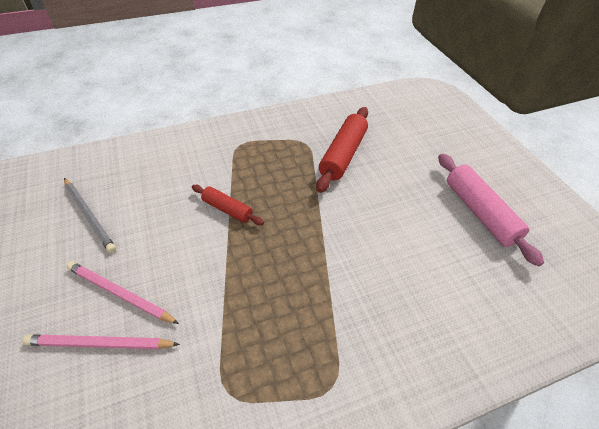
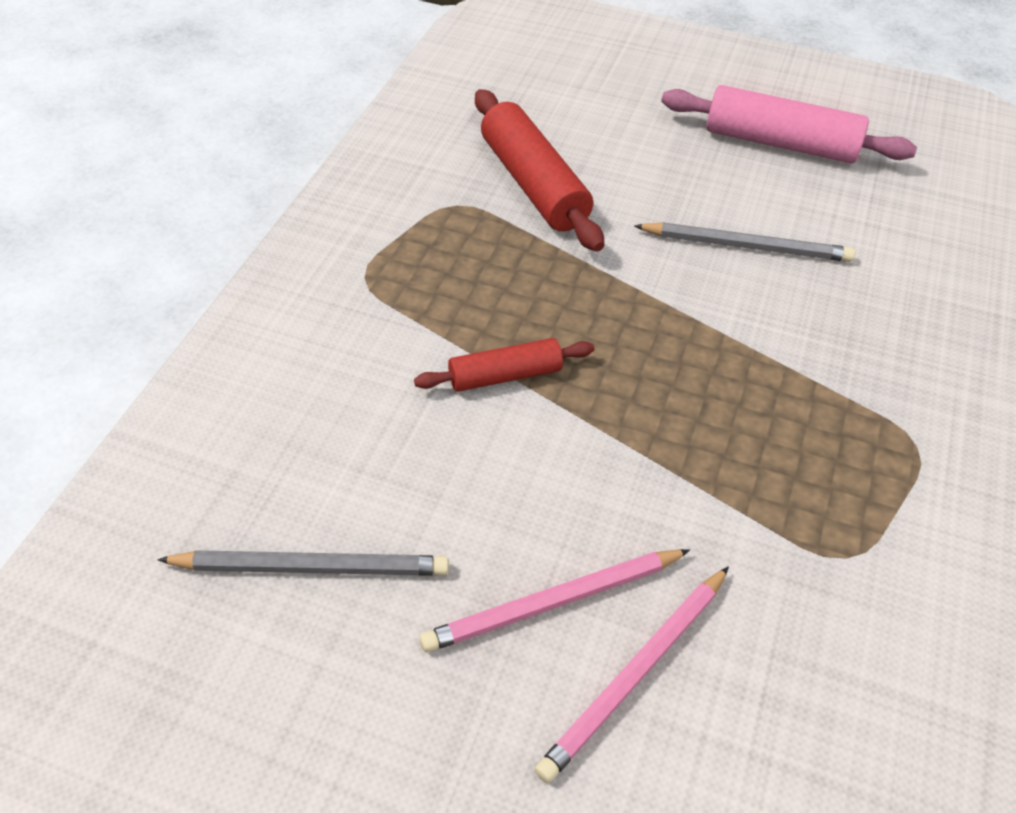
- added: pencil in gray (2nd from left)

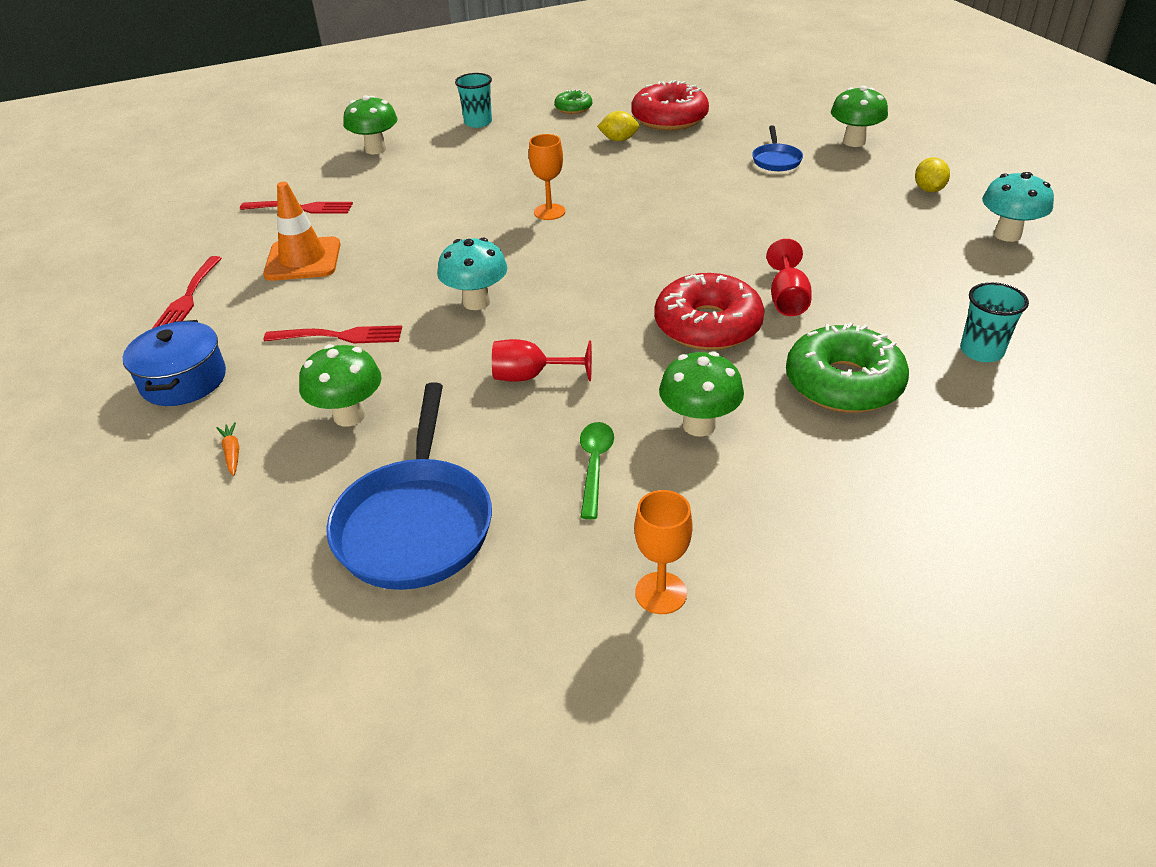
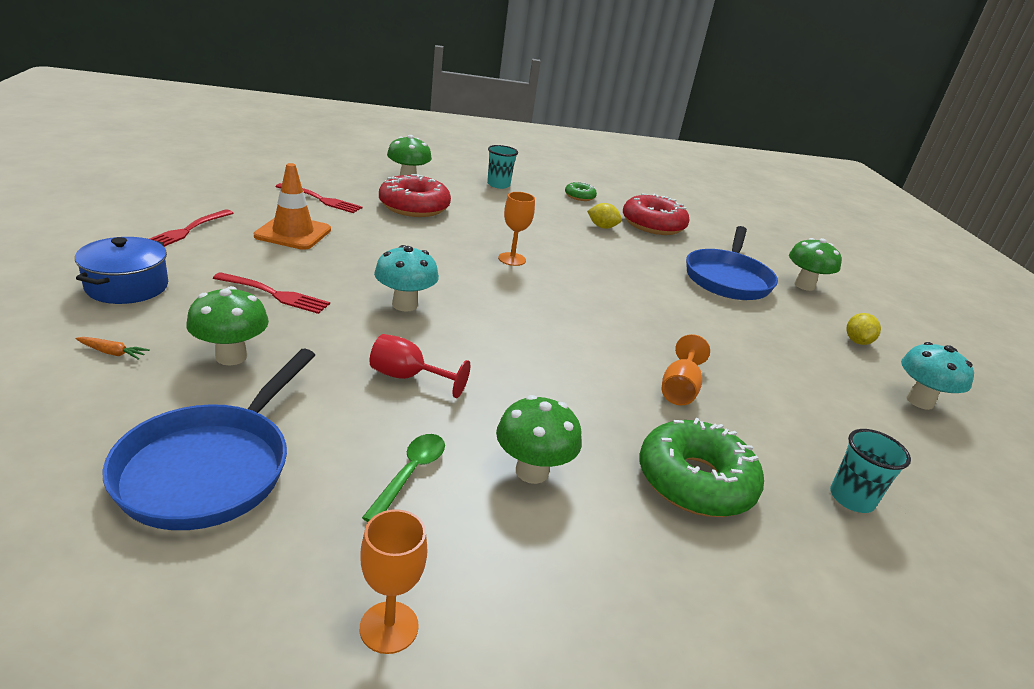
- turned: carrot in orange-coloured 105 degrees clockwise
- moved: donut in scarlet (2nd from left in the first image) to donut in scarlet (1st from left)
- resized: frying pan in royal blue (2nd from left) x2.01
- recoloured: goblet in scarlet (2nd from left) to goblet in orange-coloured (3rd from left)

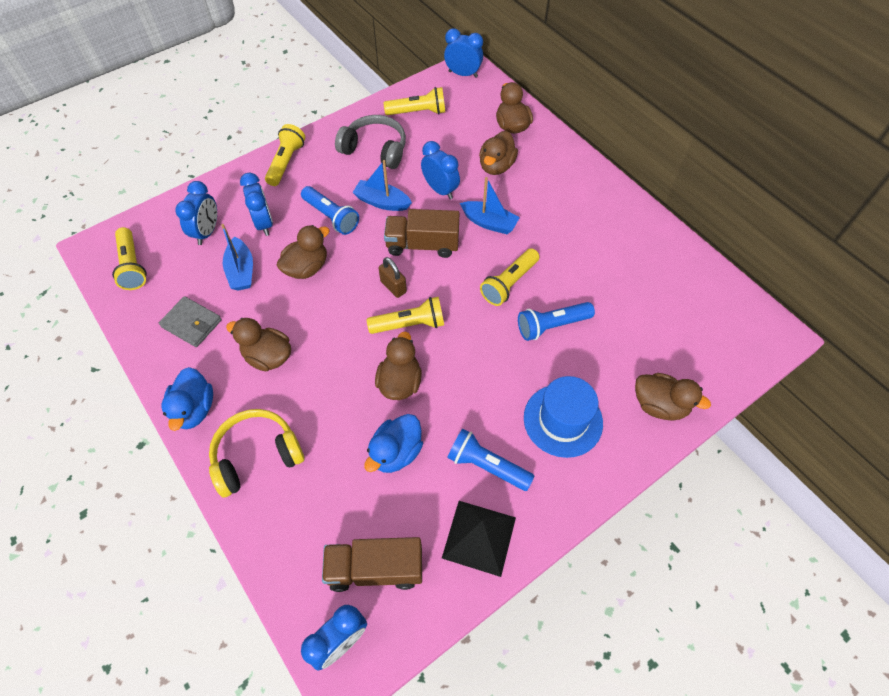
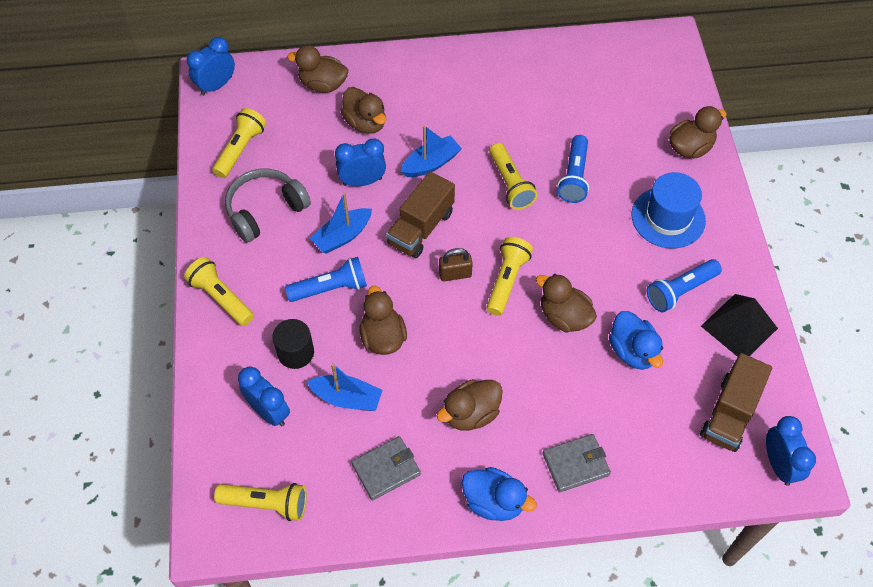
- replaced: headset in golden to billfold in gray (2nd from left)
- replaced: bedside clock in royal blue (2nd from left) to cylinder in jet-black

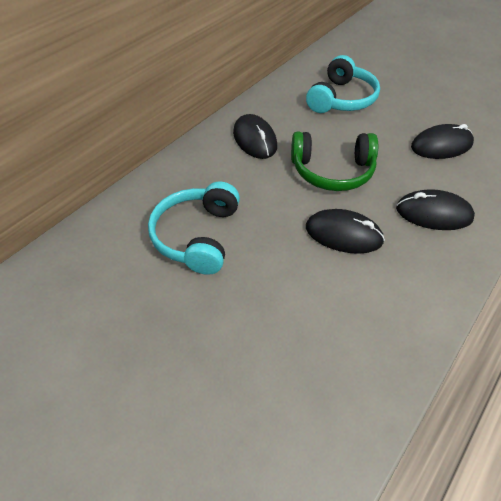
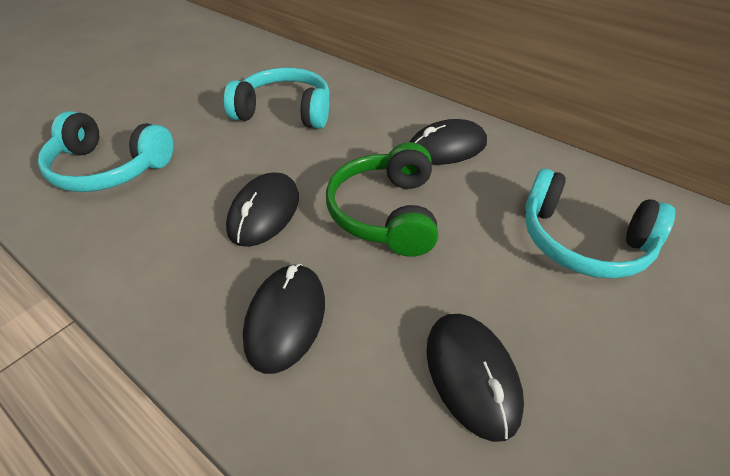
- added: headset in teal (1st from left)

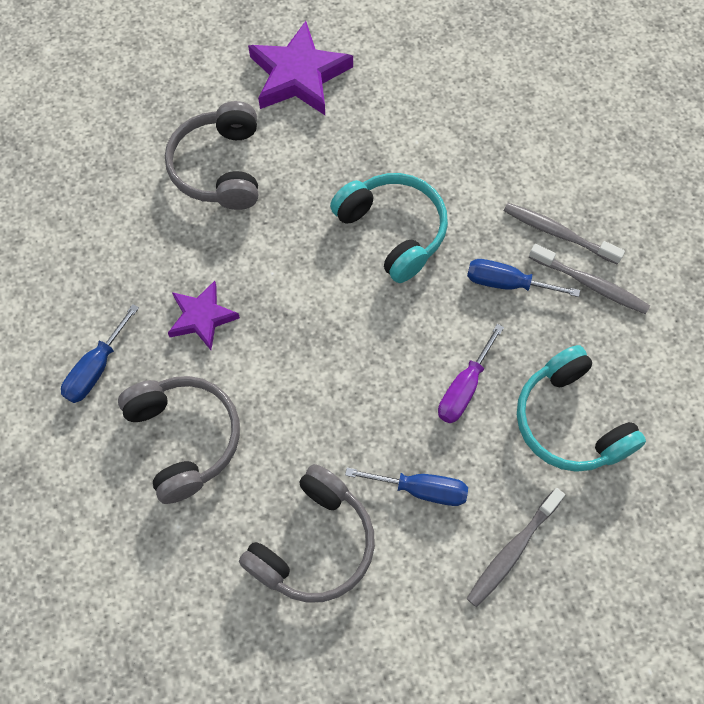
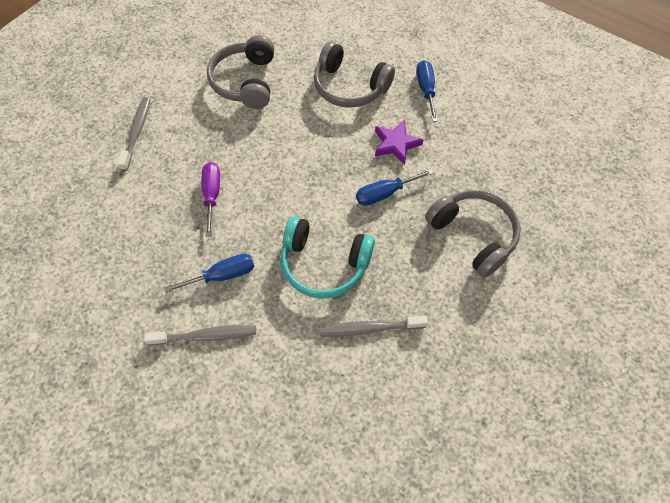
- removed: star in violet (2nd from left)
- moved: hand screwdriver in royal blue (2nd from left)
- removed: headset in teal (2nd from left)
- moved: toothbrush in gray (3rd from left)

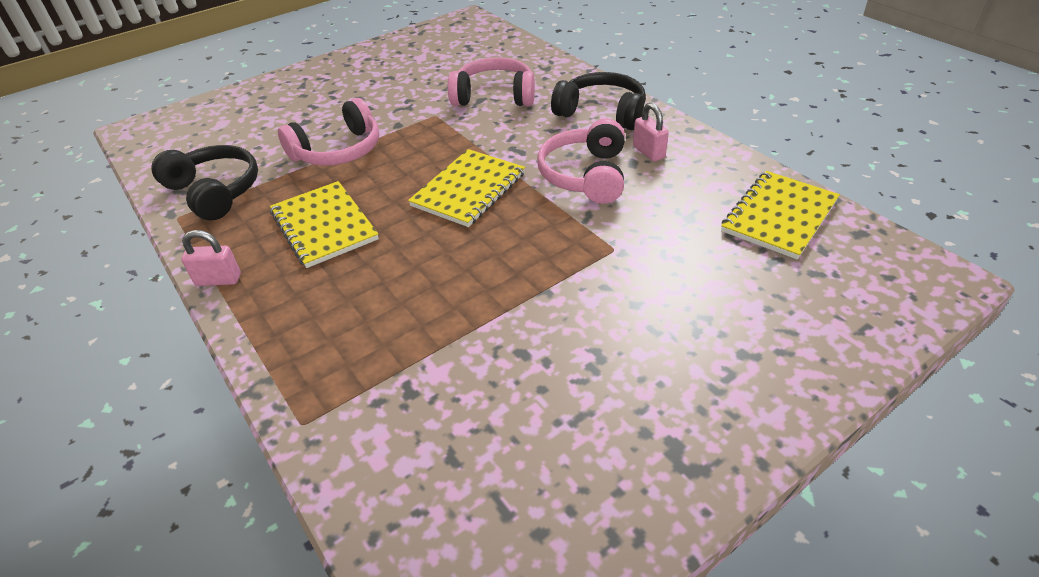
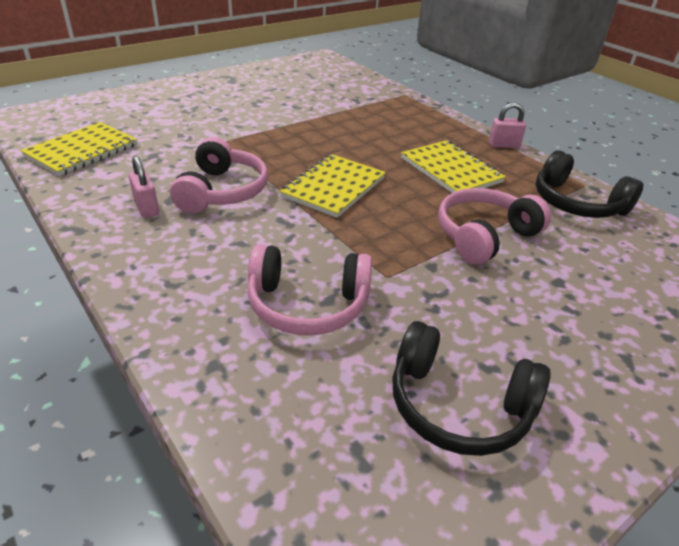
- moved: headset in jet-black (2nd from left in the first image) to headset in jet-black (1st from left)

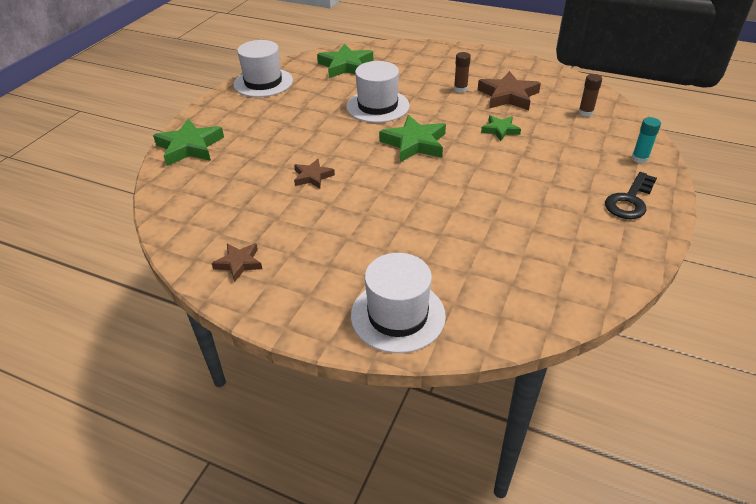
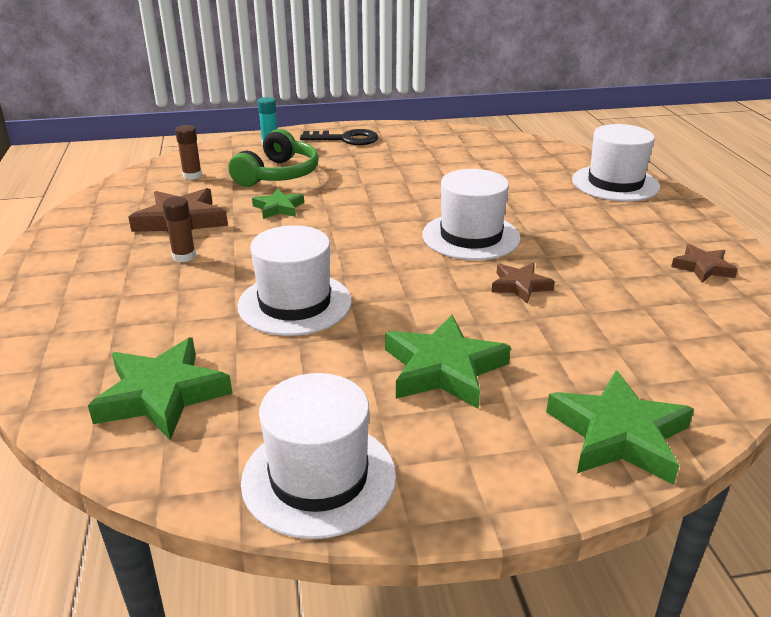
- moved: star in green (3rd from left)
- added: headset in green
- added: tall hat in pure white (3rd from left)

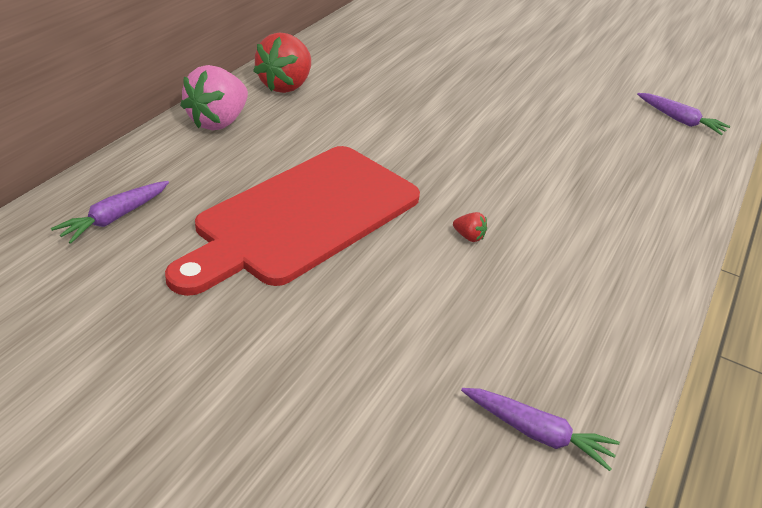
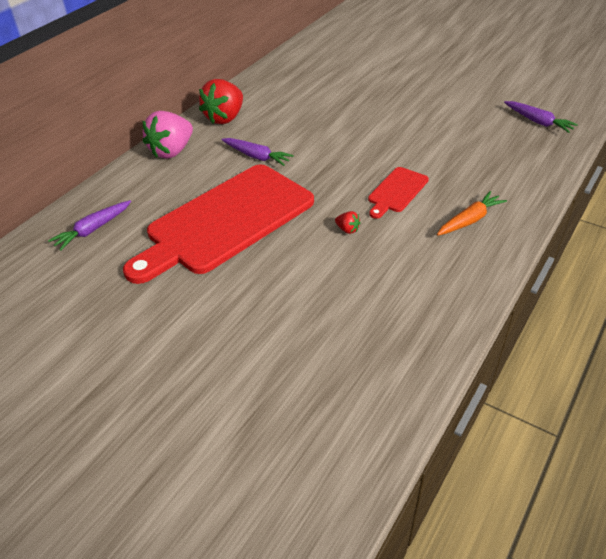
- moved: carrot in violet (2nd from left)
- added: cutting board in scarlet (2nd from left)
- added: carrot in orange-coloured

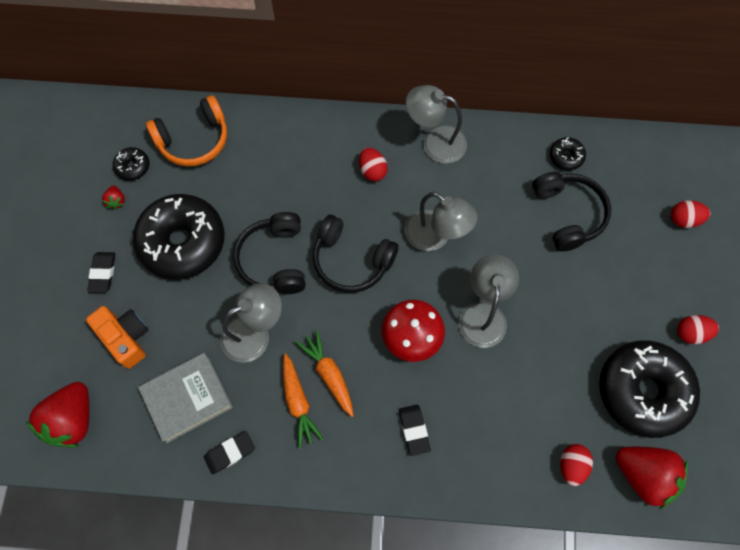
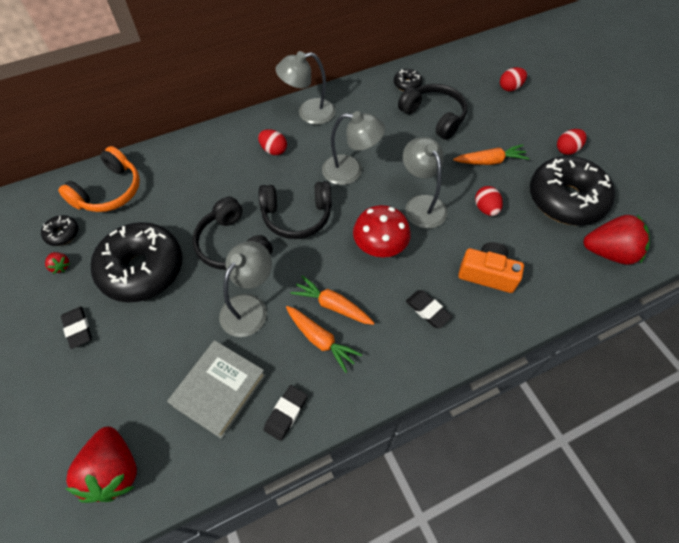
- moved: compact camera in orange-coloured
- moved: egg shape in scarlet (2nd from left)
- added: carrot in orange-coloured (3rd from left)

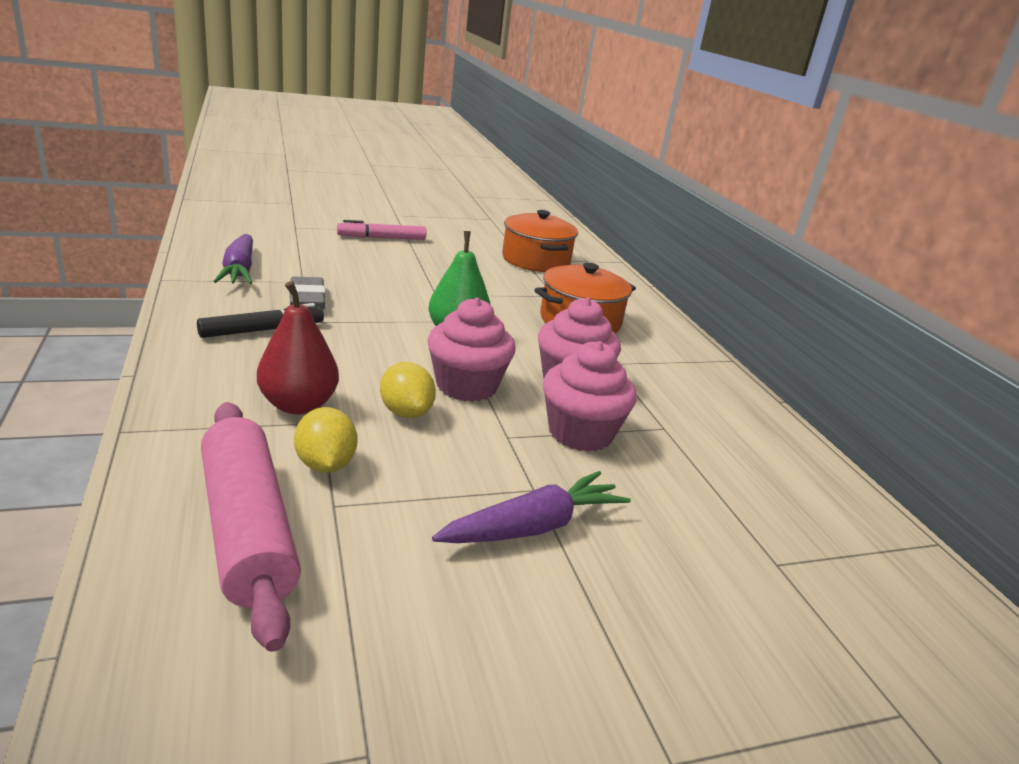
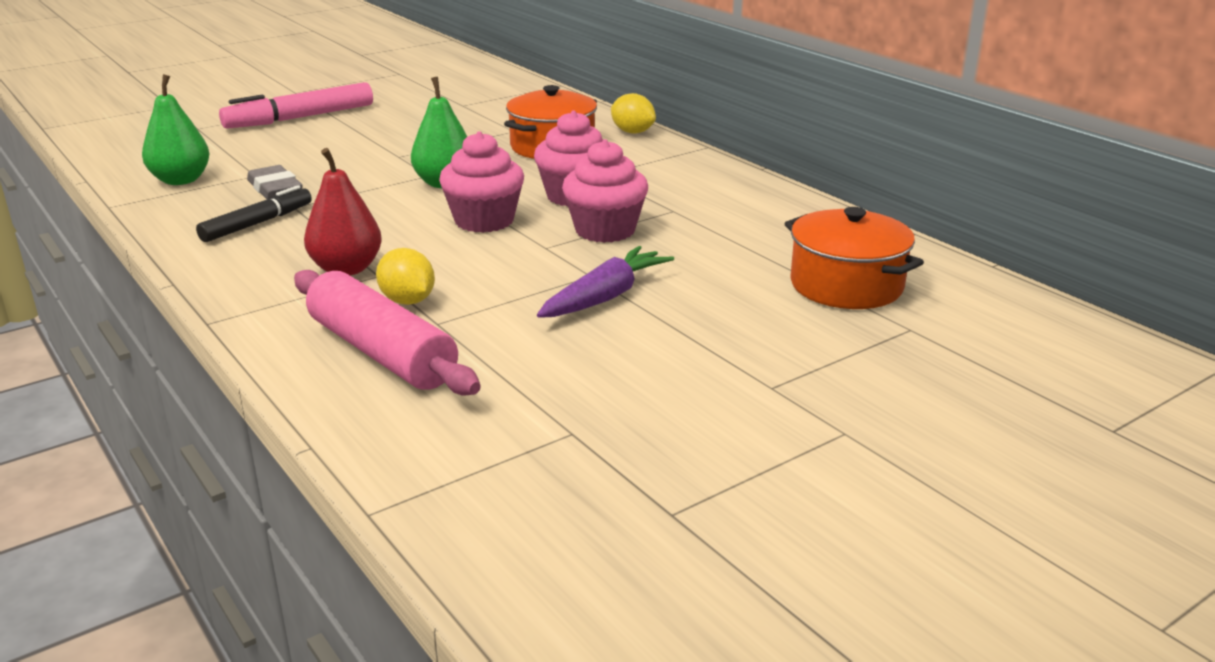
- replaced: carrot in violet (1st from left) to pear in green (1st from left)
- resized: marker pen in rose-pink x1.54
- moved: citrus fruit in golden (2nd from left)
- moved: cooking pot in orange-coloured (1st from left in the first image) to cooking pot in orange-coloured (2nd from left)

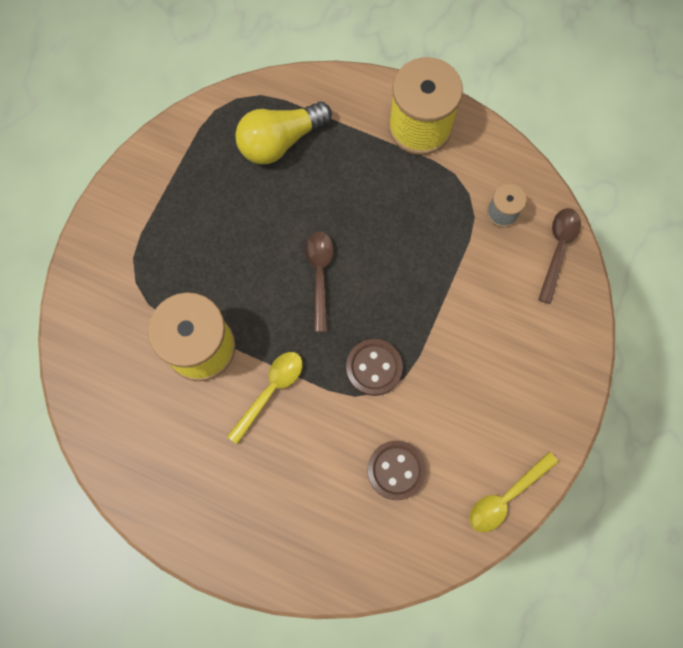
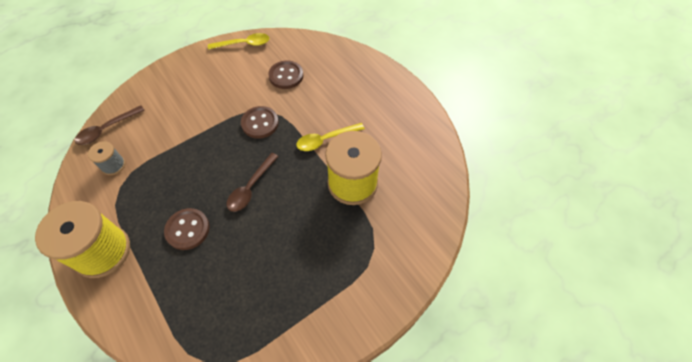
- removed: bulb in golden
- added: button in russet (1st from left)

